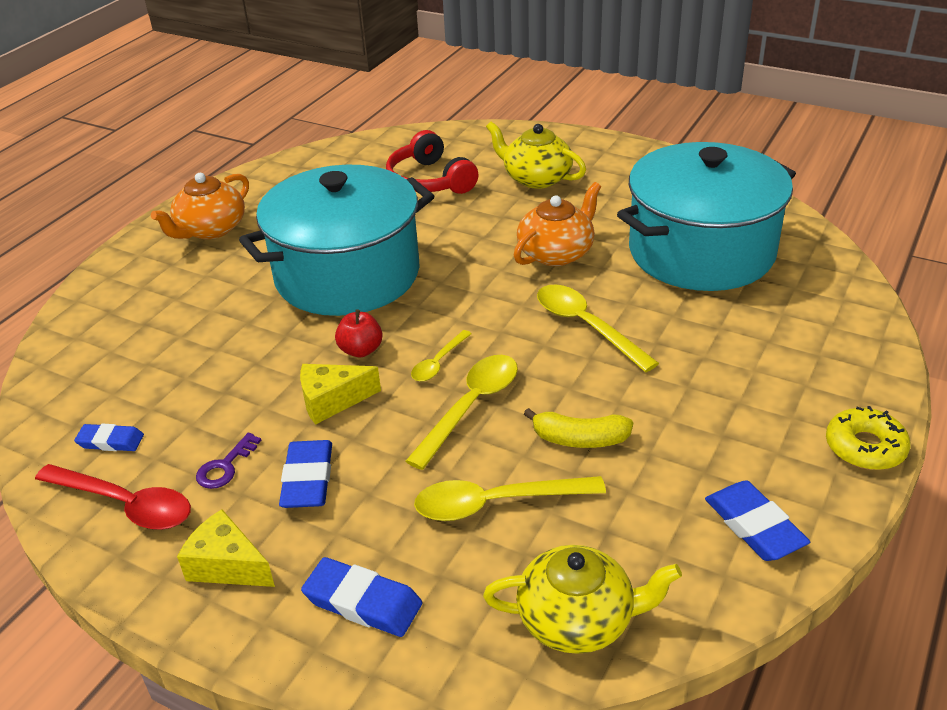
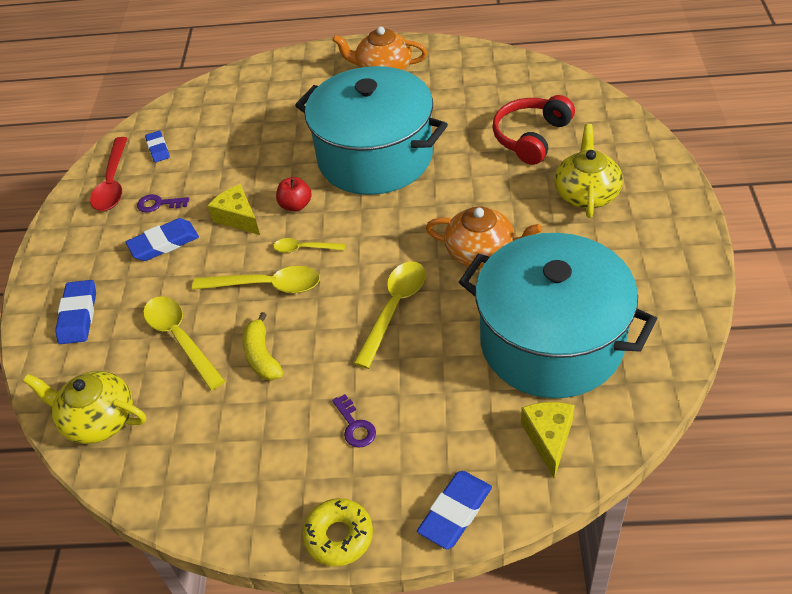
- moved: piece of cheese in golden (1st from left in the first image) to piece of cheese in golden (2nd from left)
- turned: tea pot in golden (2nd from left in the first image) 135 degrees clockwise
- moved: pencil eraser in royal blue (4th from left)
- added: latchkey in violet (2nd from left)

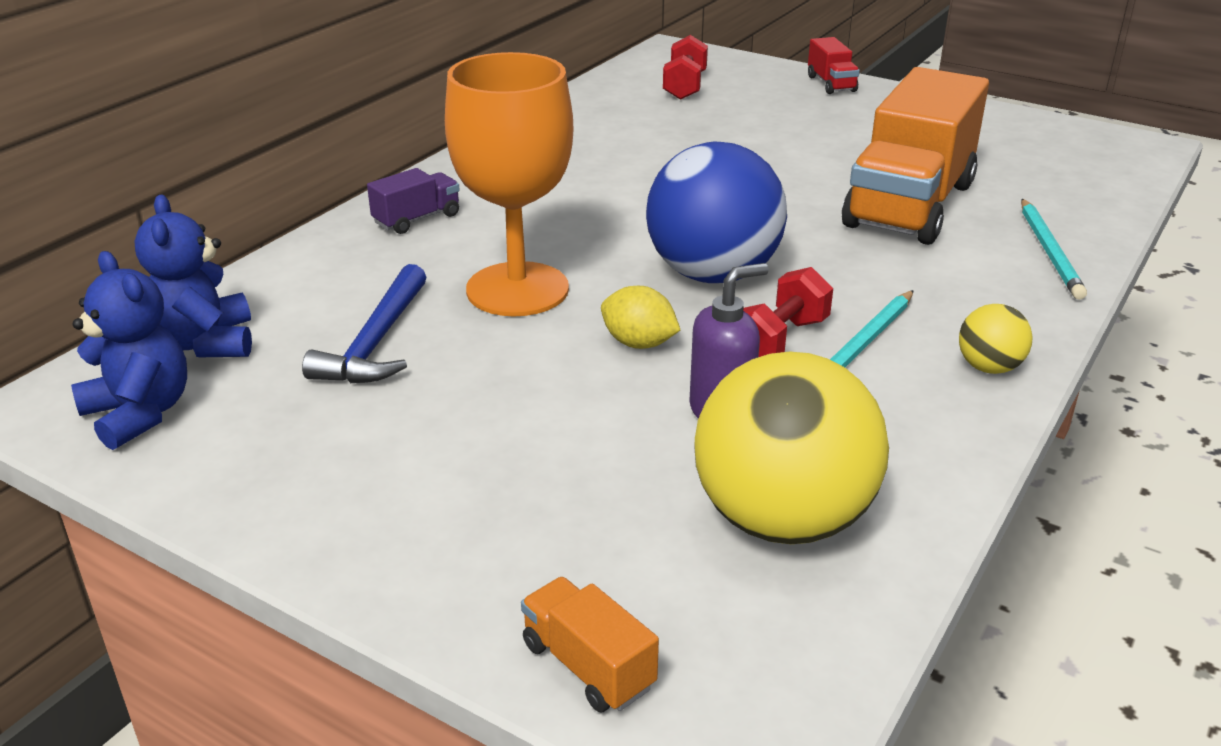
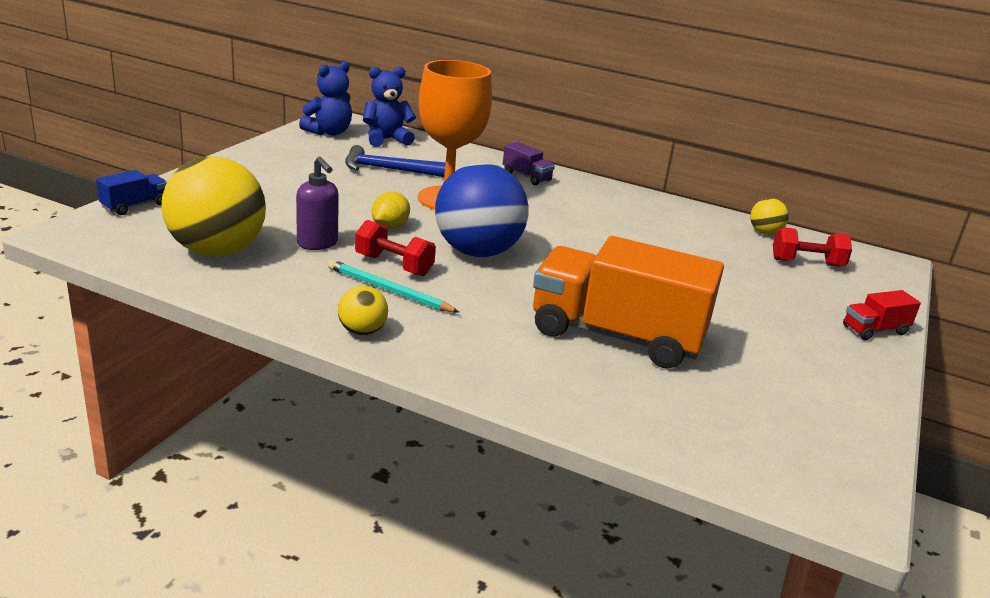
- recoloured: truck in orange-coloured (1st from left) to truck in royal blue
- removed: pencil in teal (2nd from left)
- added: ball in golden (3rd from left)

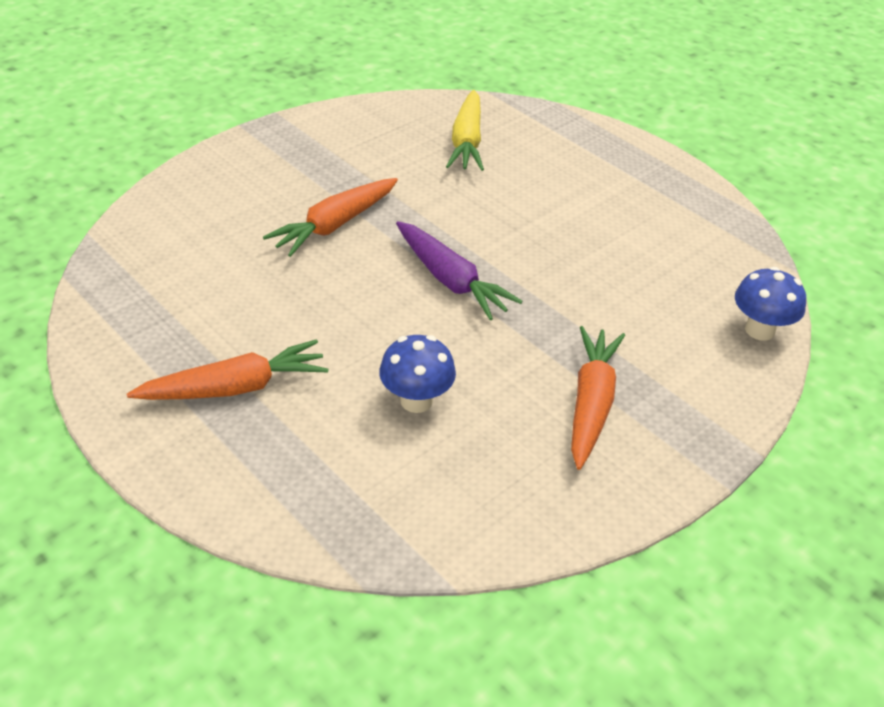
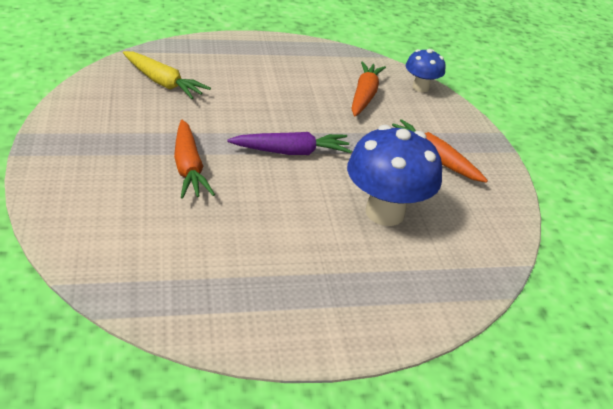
- moved: carrot in orange-coloured (1st from left in the first image) to carrot in orange-coloured (2nd from left)
- resized: fungus in royal blue (1st from left) x1.80

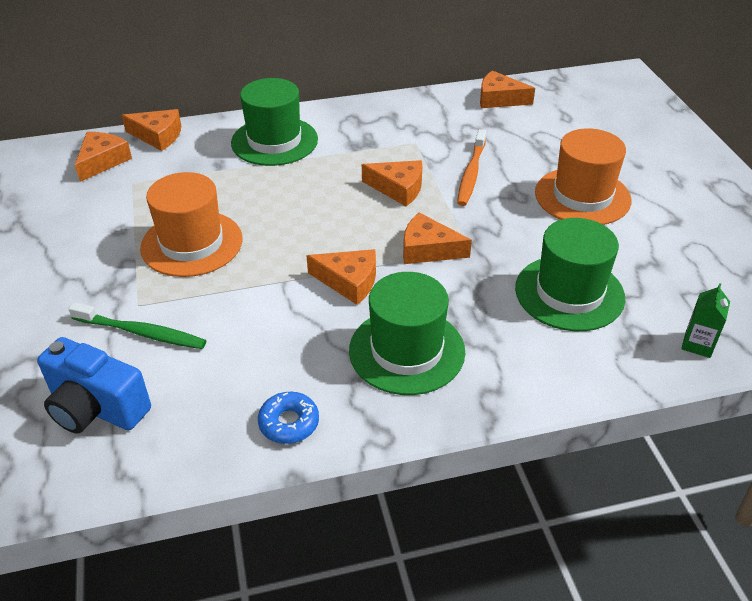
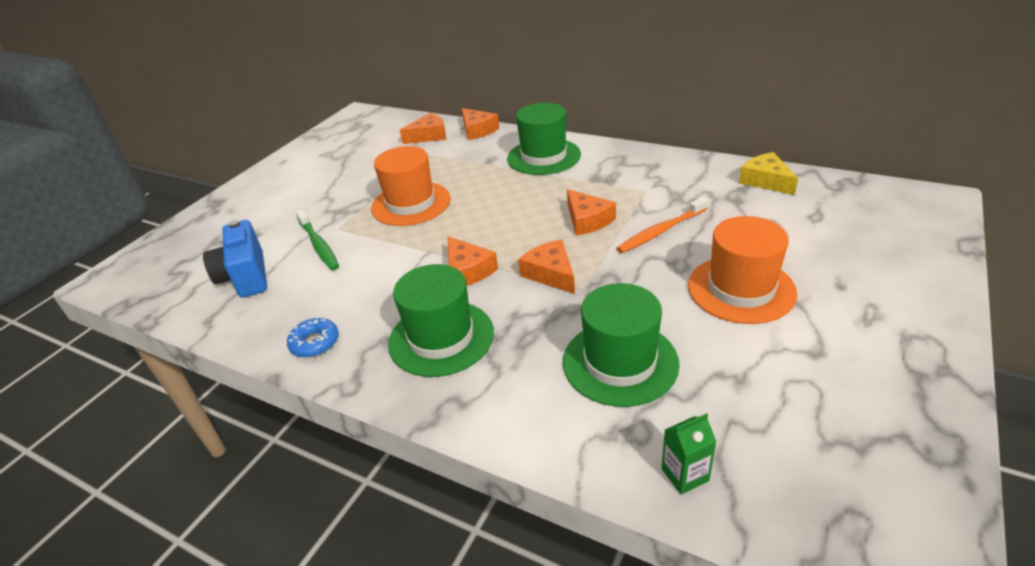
- recoloured: piece of cheese in orange-coloured (6th from left) to piece of cheese in golden

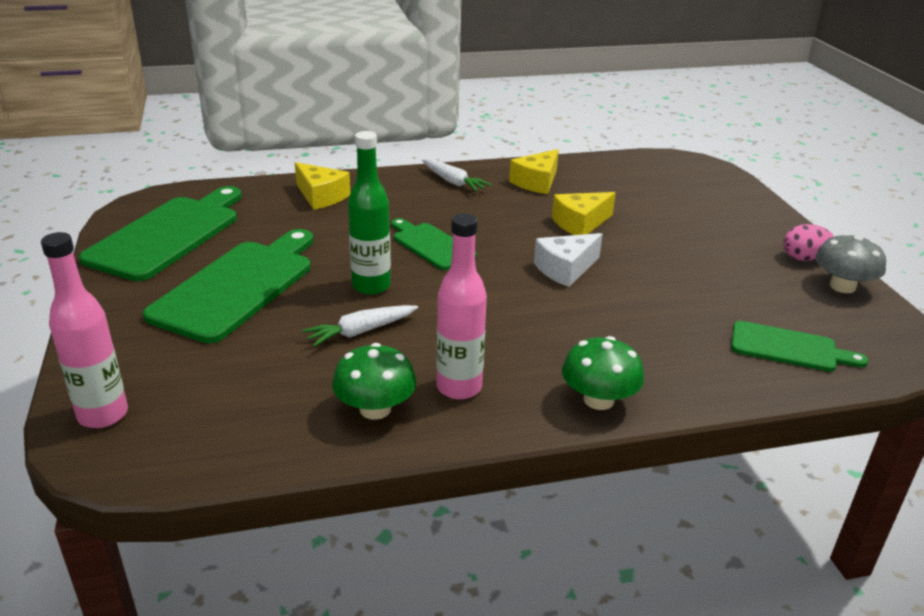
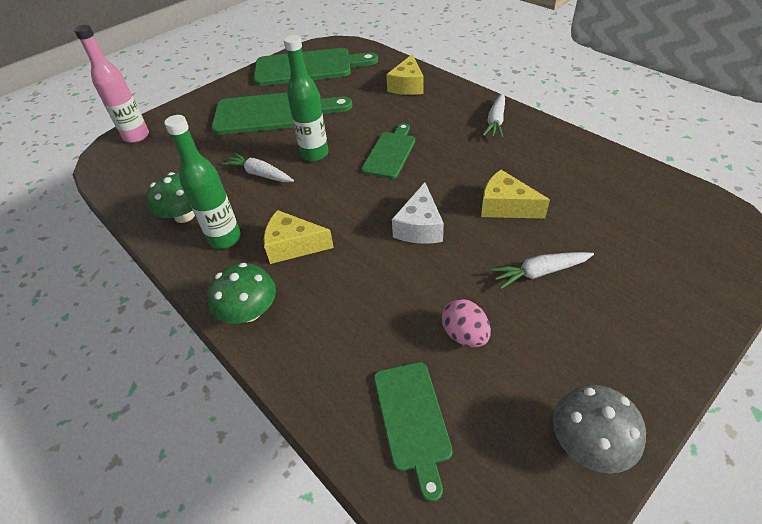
- recoloured: flask in rose-pink (2nd from left) to flask in green (1st from left)
- moved: piece of cheese in golden (2nd from left in the first image) to piece of cheese in golden (1st from left)
- turned: piece of cheese in pure white 105 degrees counterclockwise
- moved: egg shape in rose-pink
- added: carrot in pure white (3rd from left)

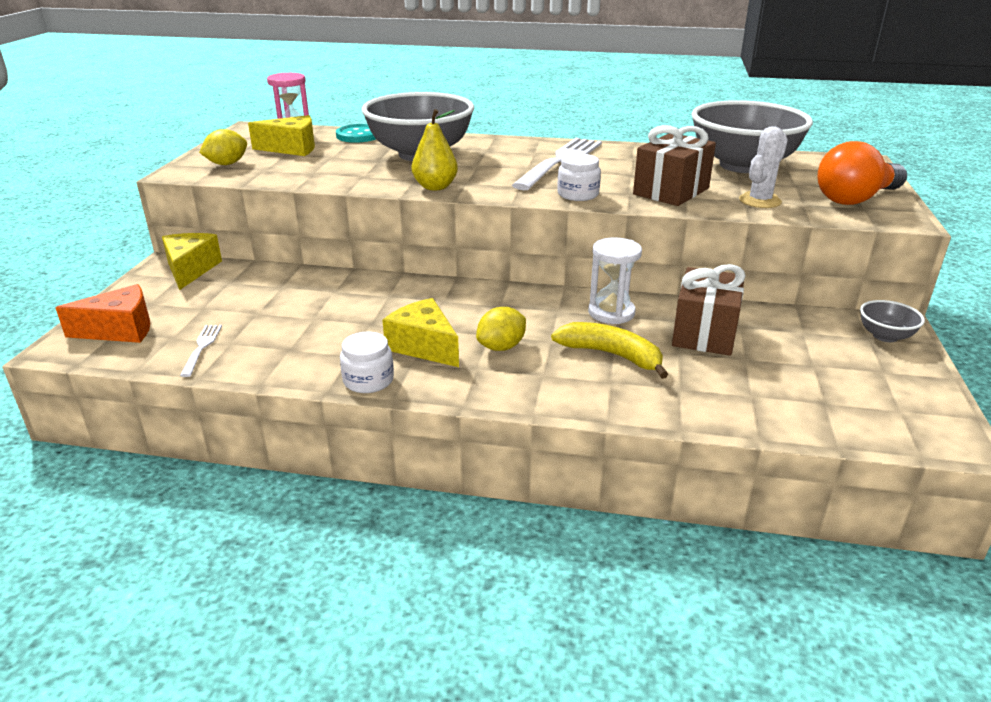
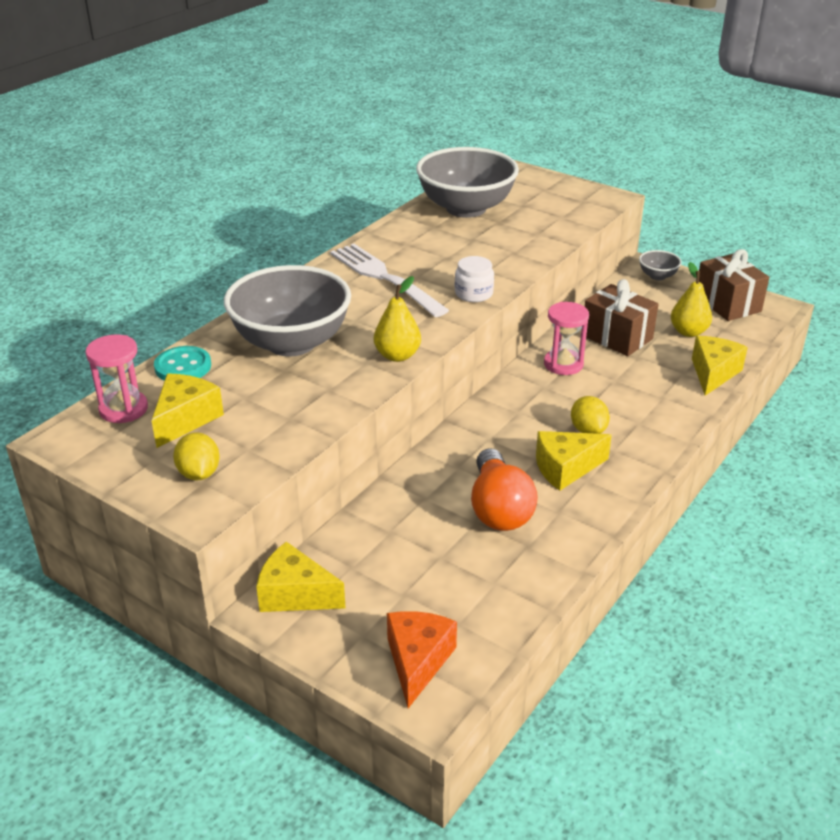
- removed: table fork in pure white (1st from left)
- removed: jam jar in pure white (1st from left)
- removed: banana in golden
- recoloured: hourglass in pure white to hourglass in rose-pink (2nd from left)
- moved: gift in russet (1st from left in the first image) to gift in russet (2nd from left)
- removed: prickly plant in pure white
- moved: bulb in orange-coloured
- added: pear in golden (2nd from left)
- added: piece of cheese in golden (4th from left)

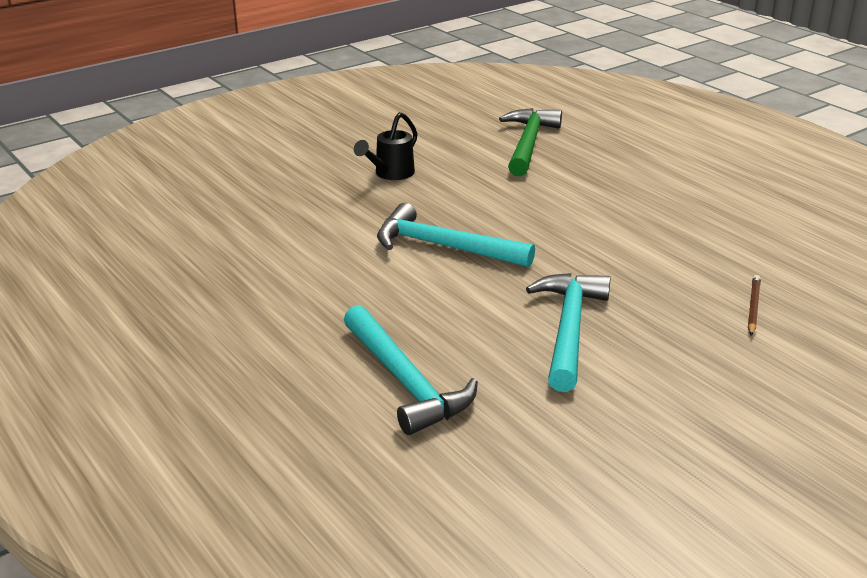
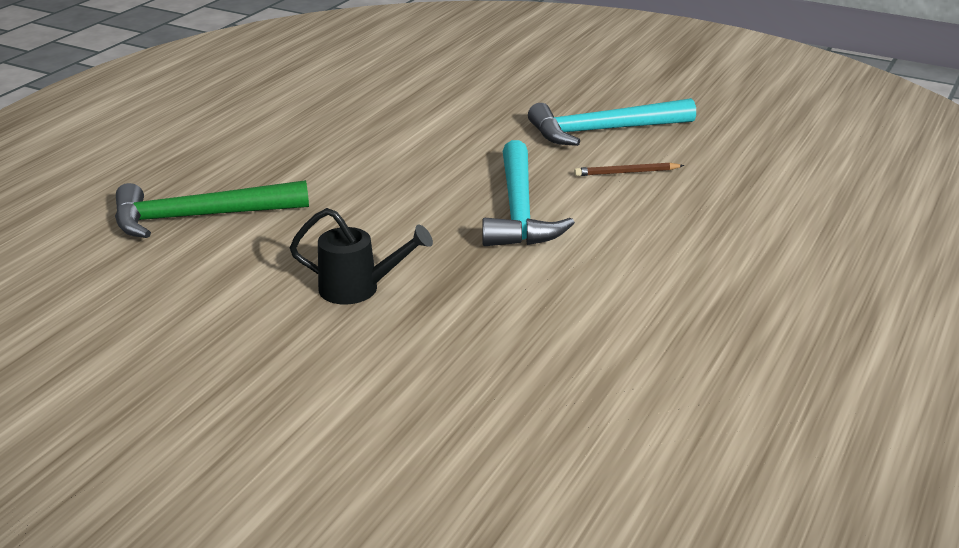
- removed: claw hammer in teal (1st from left)
- moved: pencil in russet

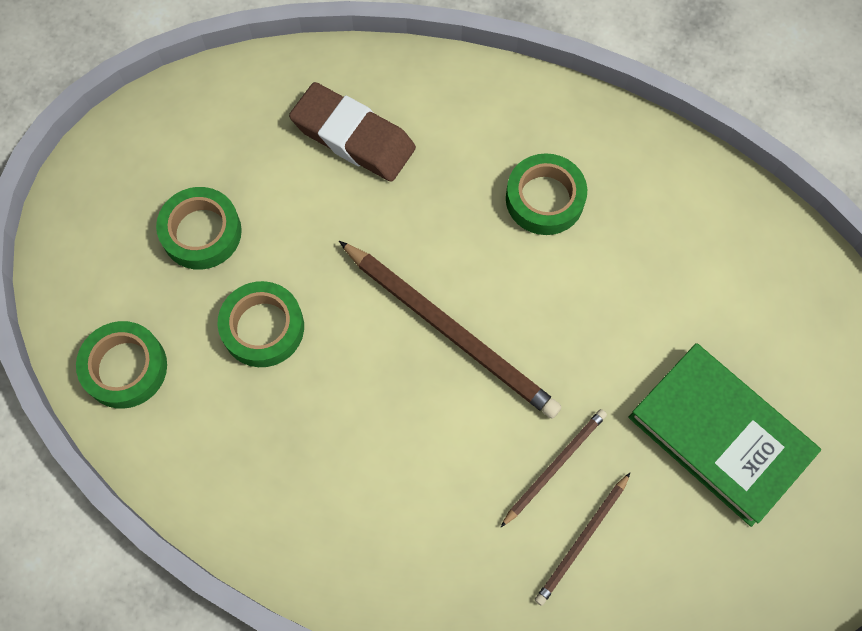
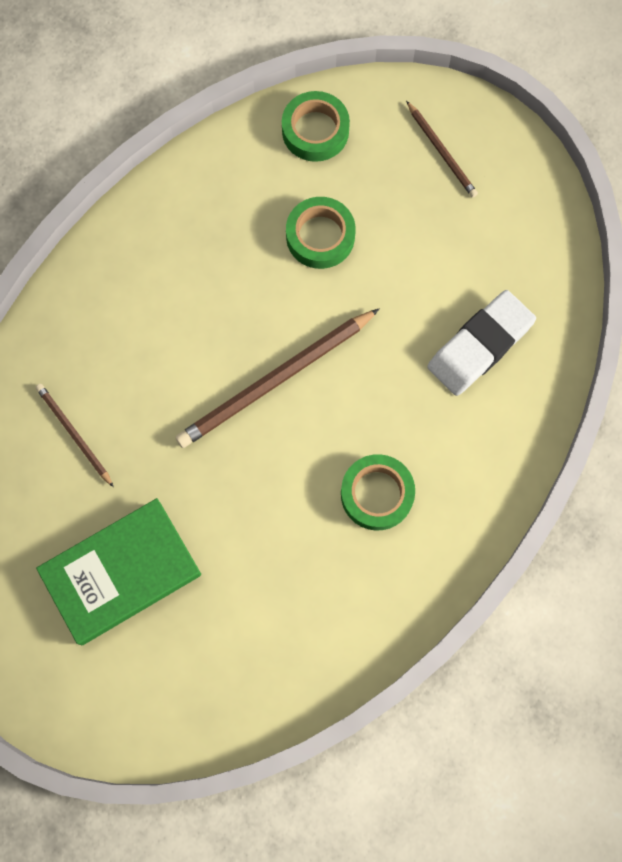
- removed: tape in green (2nd from left)
- recoloured: pencil eraser in russet to pencil eraser in pure white
- moved: pencil in russet (2nd from left in the first image) to pencil in russet (3rd from left)

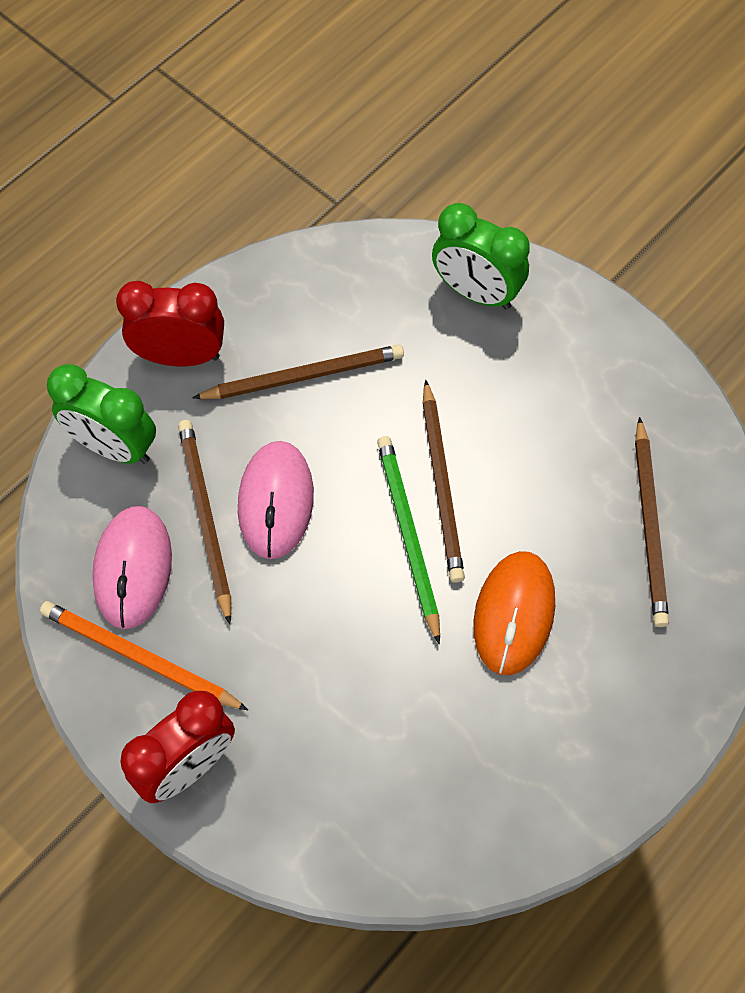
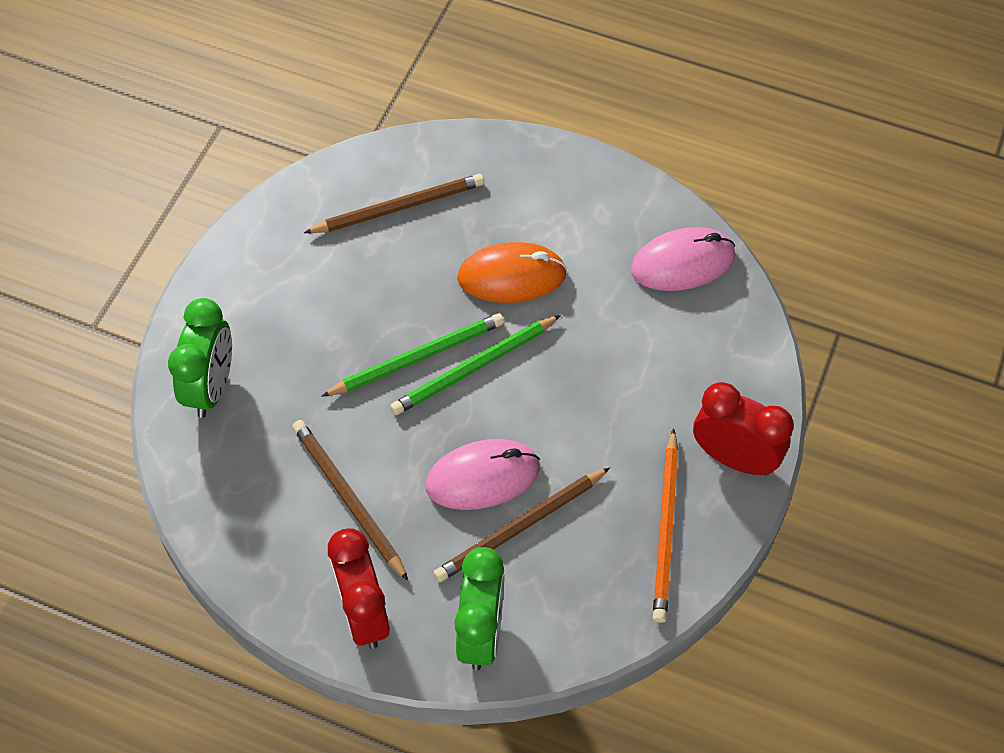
- moved: mouse in rose-pink (1st from left in the first image) to mouse in rose-pink (2nd from left)
- recoloured: pencil in russet (3rd from left) to pencil in green (1st from left)

